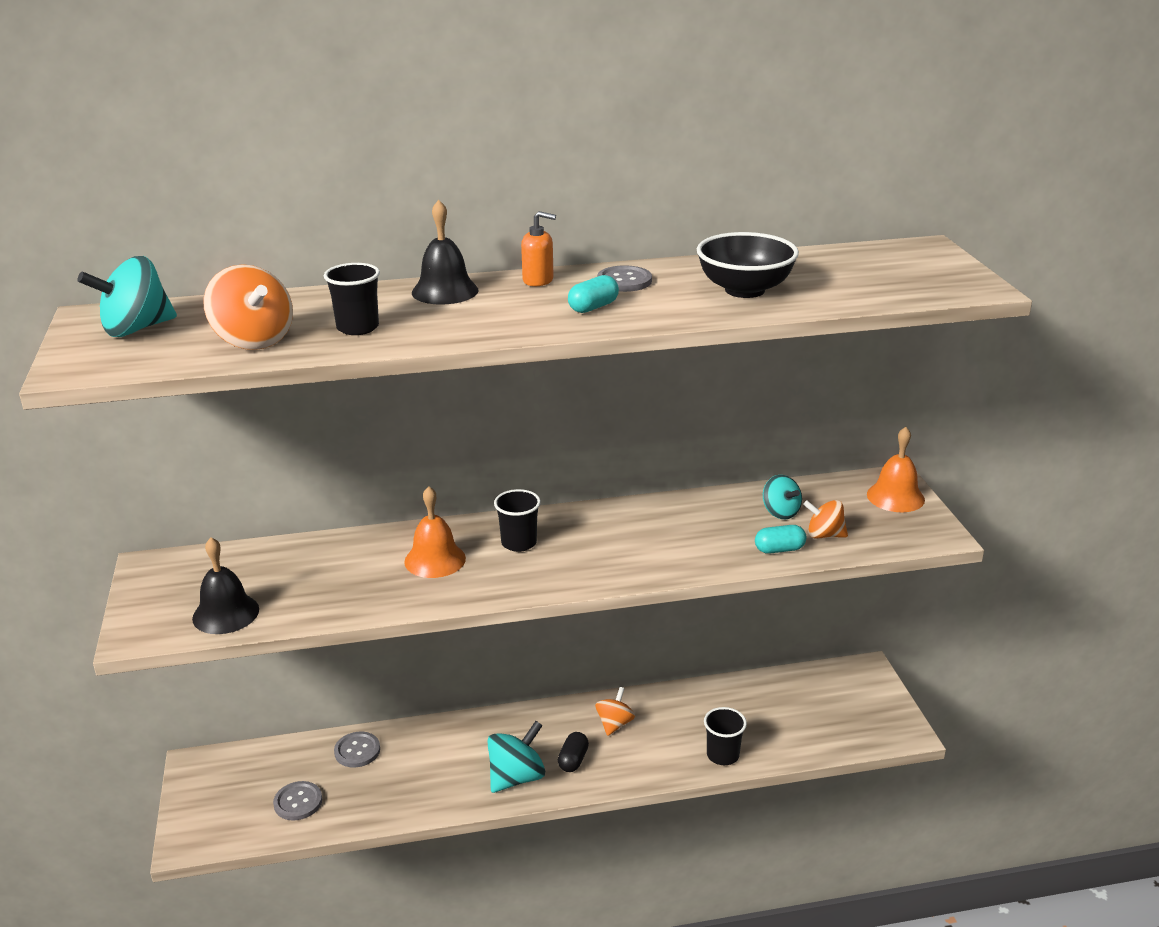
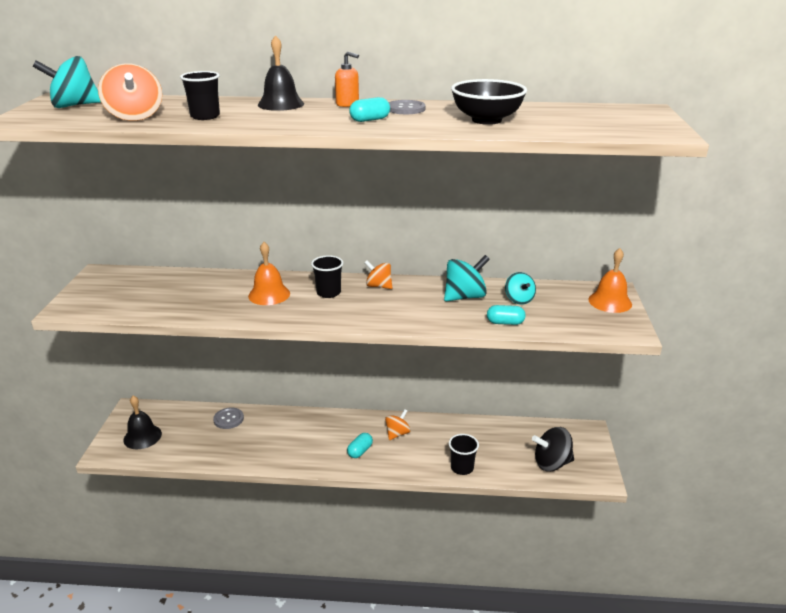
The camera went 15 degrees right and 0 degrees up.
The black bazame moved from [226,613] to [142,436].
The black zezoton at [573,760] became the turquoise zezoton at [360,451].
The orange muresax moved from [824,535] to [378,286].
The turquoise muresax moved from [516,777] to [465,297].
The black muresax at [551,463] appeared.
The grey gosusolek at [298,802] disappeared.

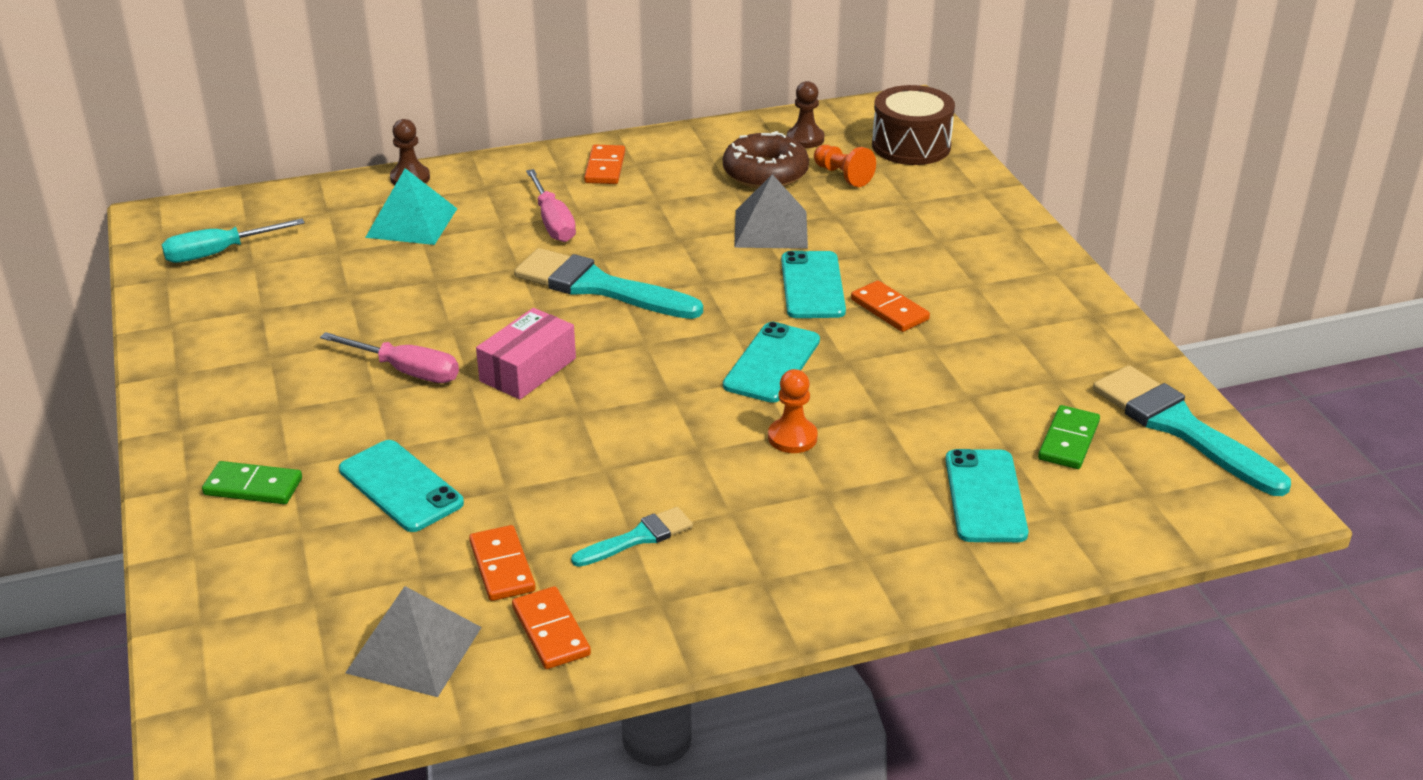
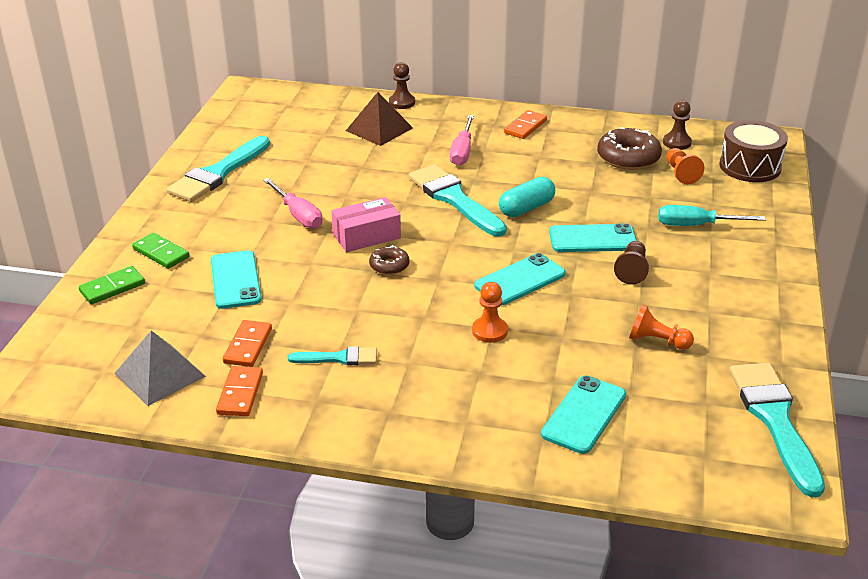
The camera went 30 degrees right and 0 degrees up.
The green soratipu moved from [1068,441] to [112,288].
The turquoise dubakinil at [218,173] appeared.
The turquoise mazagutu at [412,223] became the brown mazagutu at [379,129].
The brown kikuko at [389,266] appeared.
The turquoise zezoton at [526,208] appeared.
The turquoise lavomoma at [812,286] turned 60 degrees clockwise.
The orange soratipu at [889,309] was replaced by the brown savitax at [632,270].
The orange savitax at [657,341] appeared.
The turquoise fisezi moved from [218,253] to [696,225].
The grey mazagutu at [771,229] disappeared.

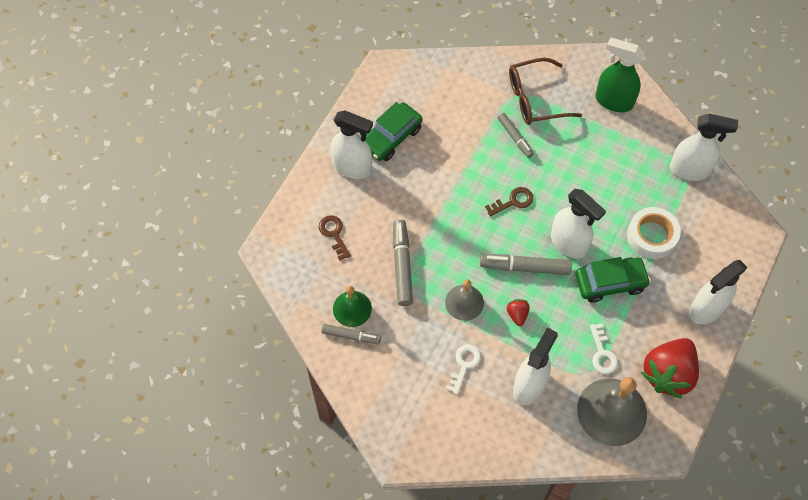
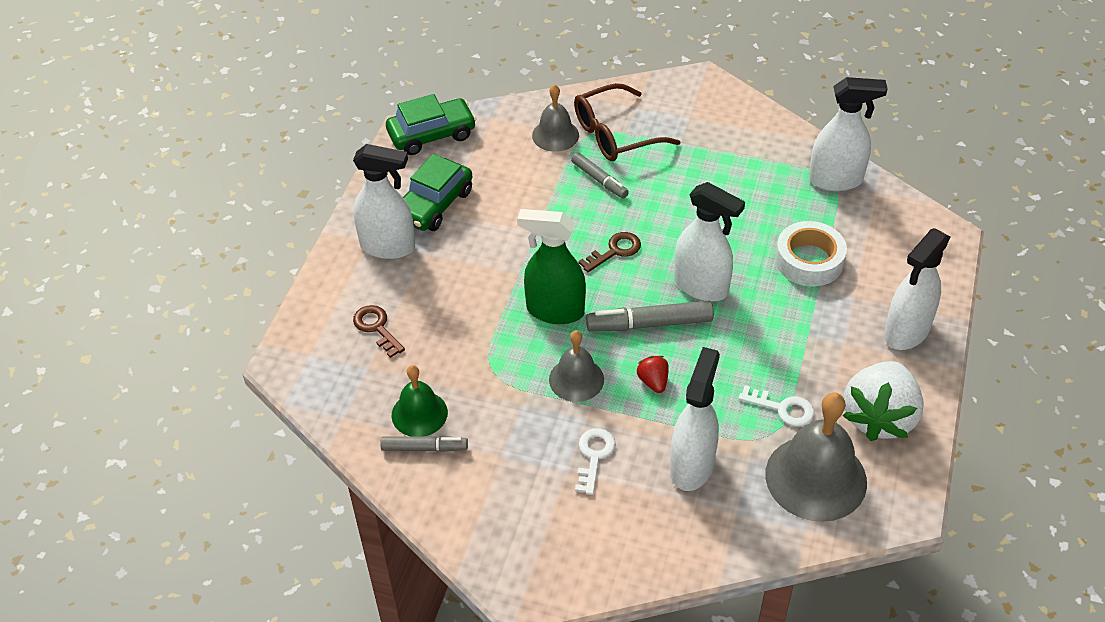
The camera went 10 degrees left and 15 degrees down.
The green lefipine moved from [610,283] to [432,135].
The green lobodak moved from [613,101] to [554,310].
The grey bazame at [555,135] appeared.
The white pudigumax at [602,353] turned 45 degrees counterclockwise.
The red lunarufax at [668,373] became the white lunarufax at [879,417].
The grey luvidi at [402,266] disappeared.

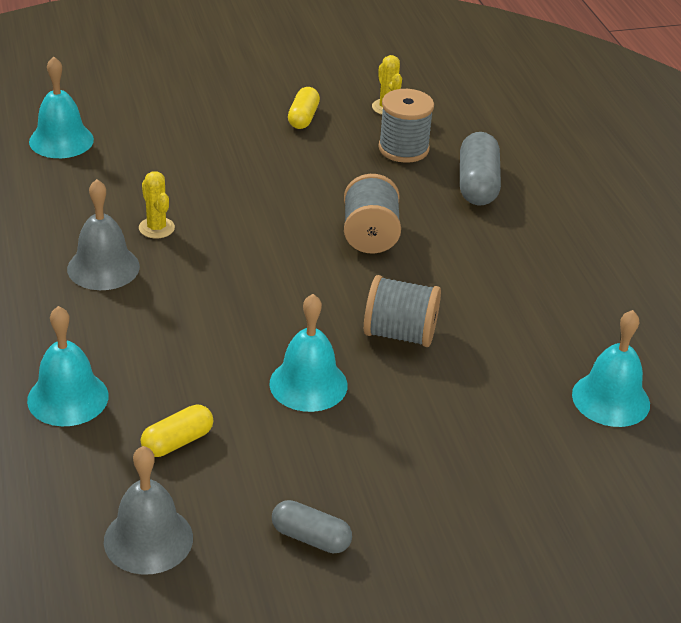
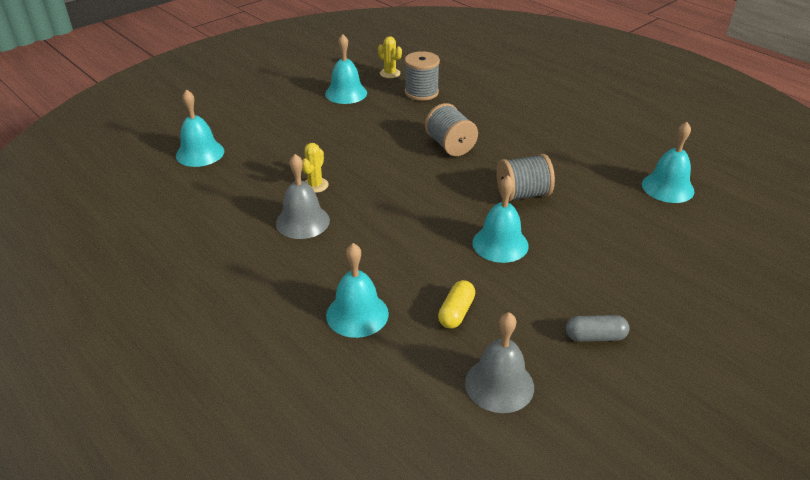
The camera went 25 degrees left and 0 degrees up.
The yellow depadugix at [156,228] turned 75 degrees clockwise.
The yellow zezoton at [303,118] was replaced by the turquoise bazame at [346,93].
The grey zezoton at [478,184] disappeared.

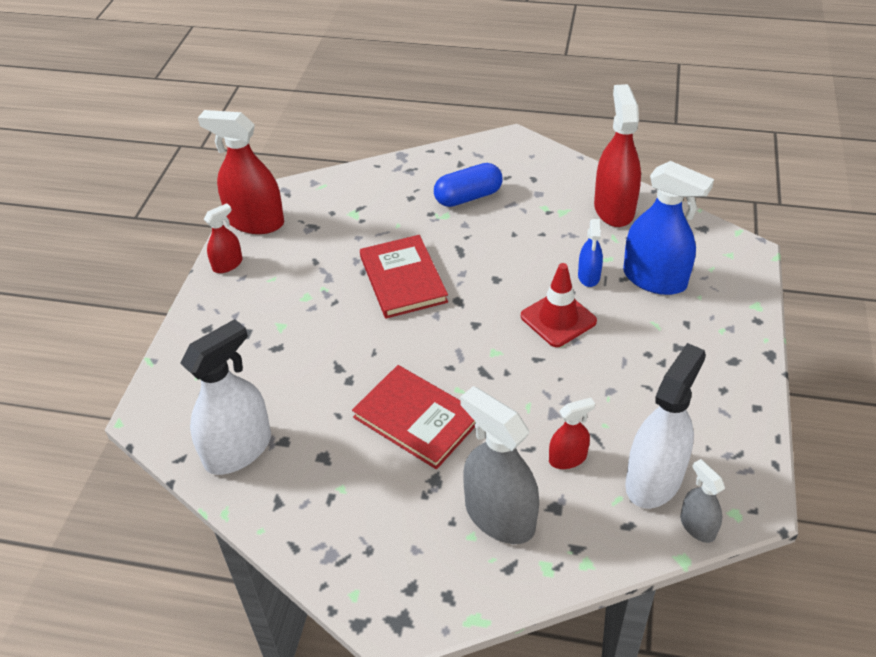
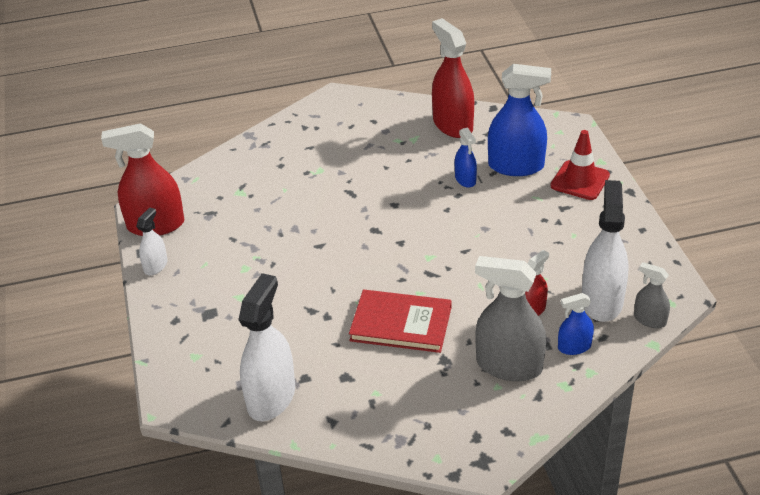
The camera went 25 degrees left and 5 degrees down.
The red lobodak at [227,264] became the white lobodak at [155,266].
The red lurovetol moved from [558,319] to [580,180].
The blue lobodak at [574,347] appeared.
The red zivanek at [403,279] disappeared.
The blue zezoton at [468,197] disappeared.

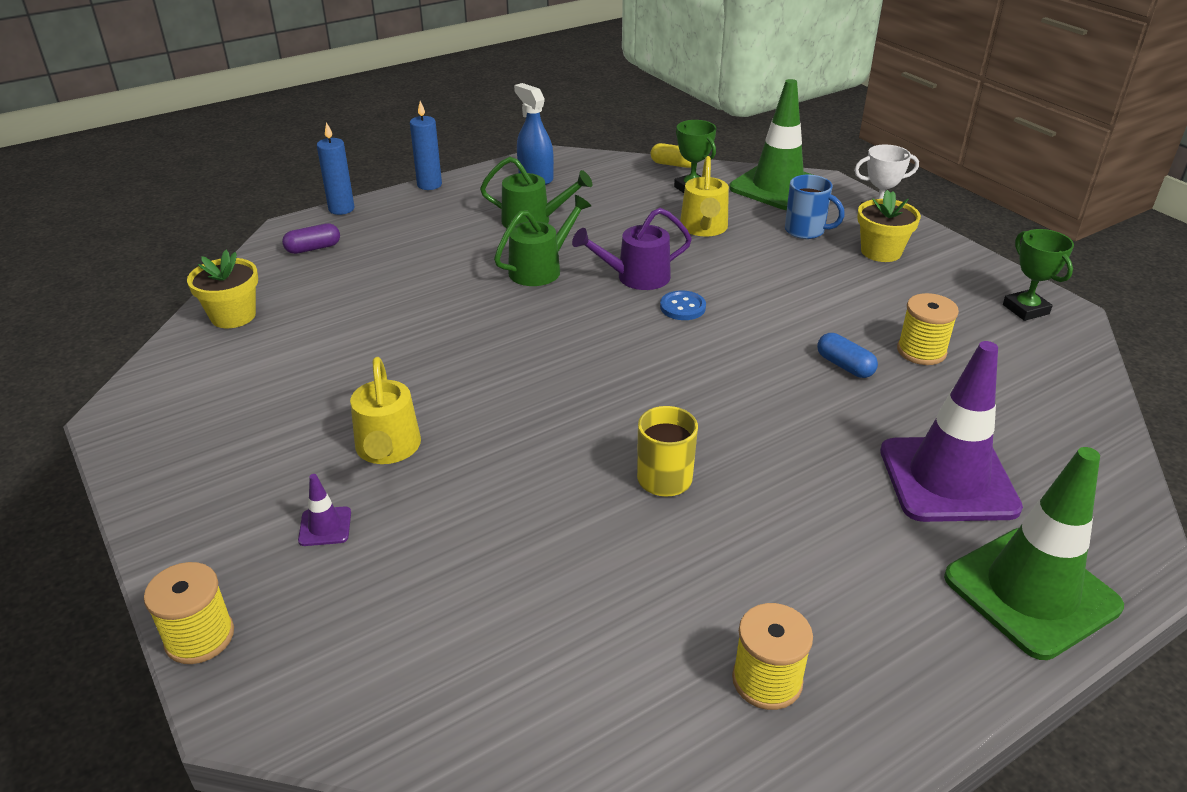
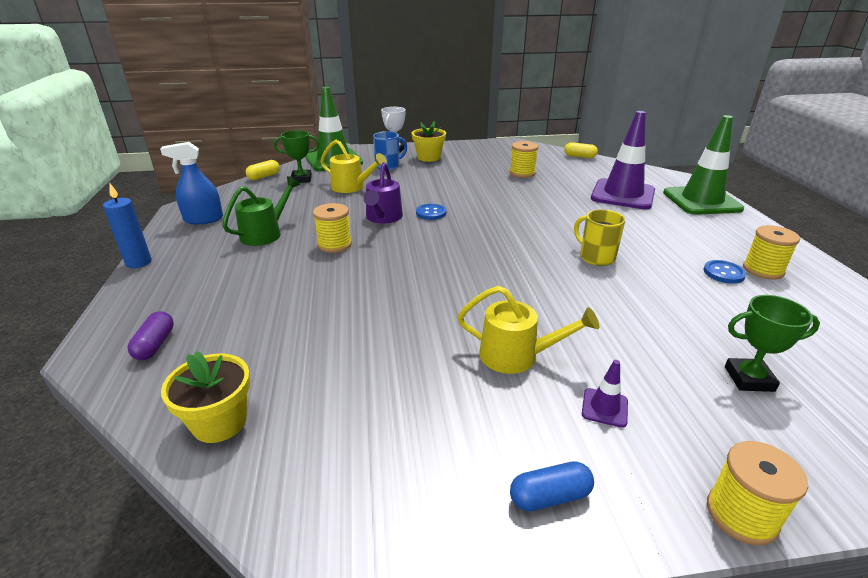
The camera went 65 degrees left and 5 degrees down.
The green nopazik at [541,269] was replaced by the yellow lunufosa at [334,245].
The blue zezoton moved from [844,366] to [550,496].
The yellow zezoton at [579,156] appeared.
The blue gosusolek at [723,273] appeared.
The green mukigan moved from [1025,309] to [749,379].
The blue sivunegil at [341,209] disappeared.

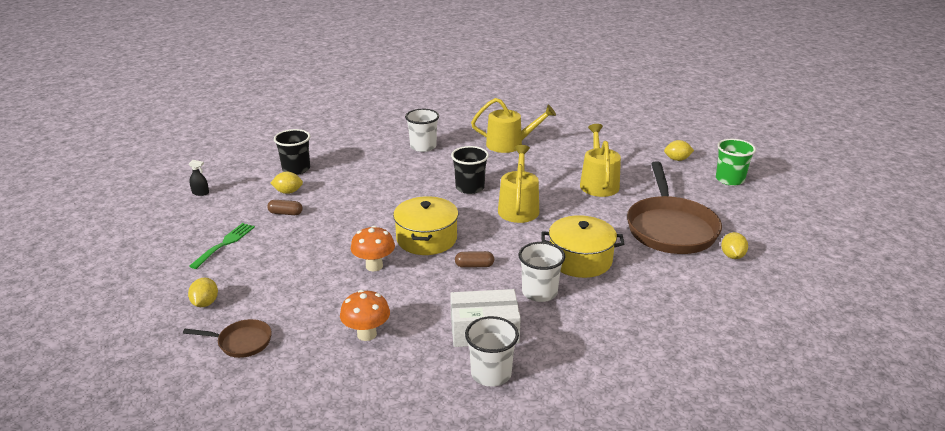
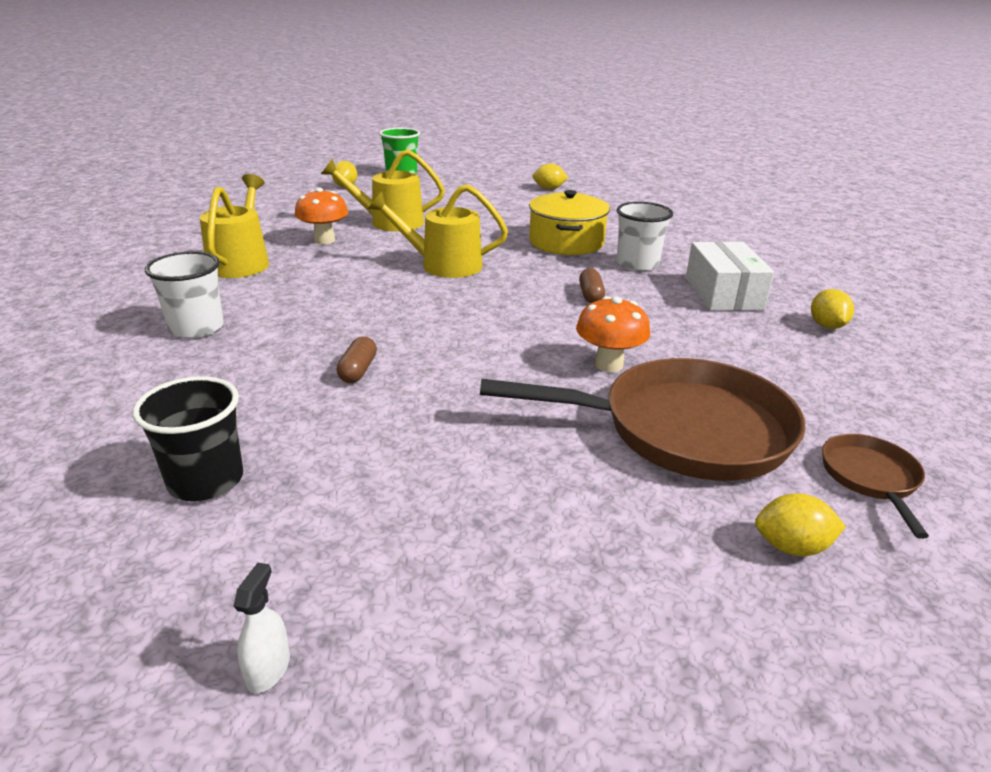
The camera went 90 degrees left and 0 degrees up.
The black lobodak at [200,193] became the white lobodak at [268,669].
The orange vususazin moved from [367,334] to [324,240].
The brown zezoton moved from [285,213] to [358,370].
The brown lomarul moved from [670,228] to [683,430].
The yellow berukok moved from [288,192] to [827,326].
The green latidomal at [225,243] disappeared.
The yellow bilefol at [426,239] disappeared.
The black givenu at [470,188] disappeared.
The white givenu at [491,373] disappeared.

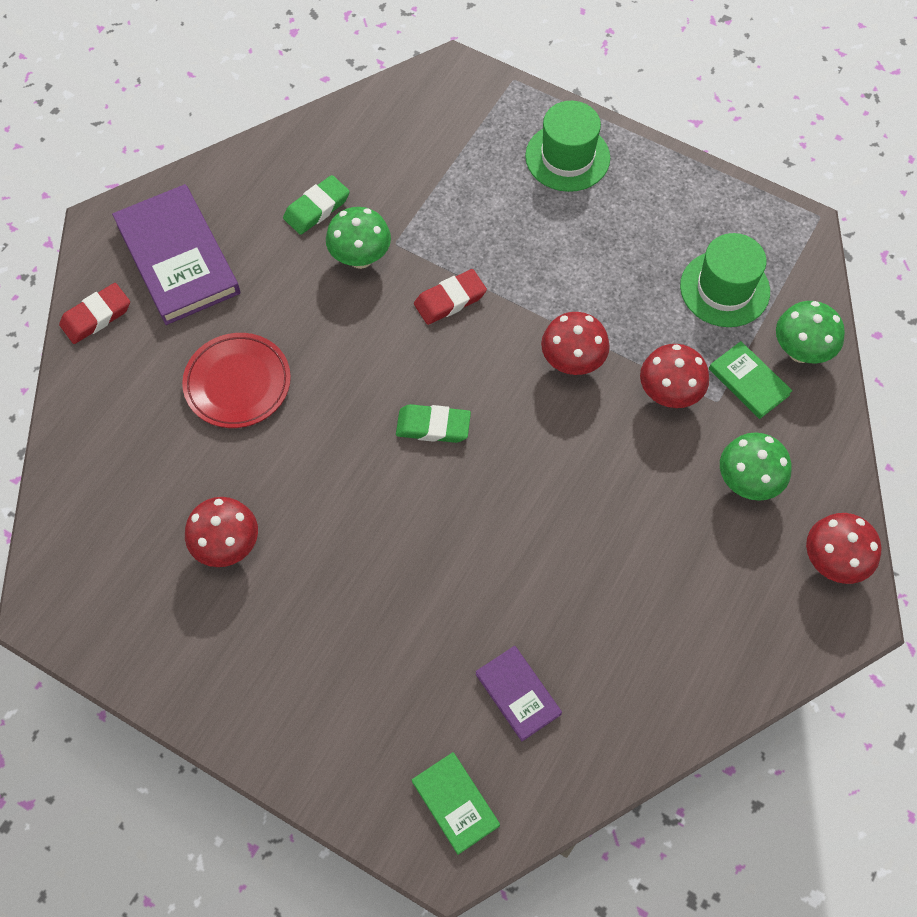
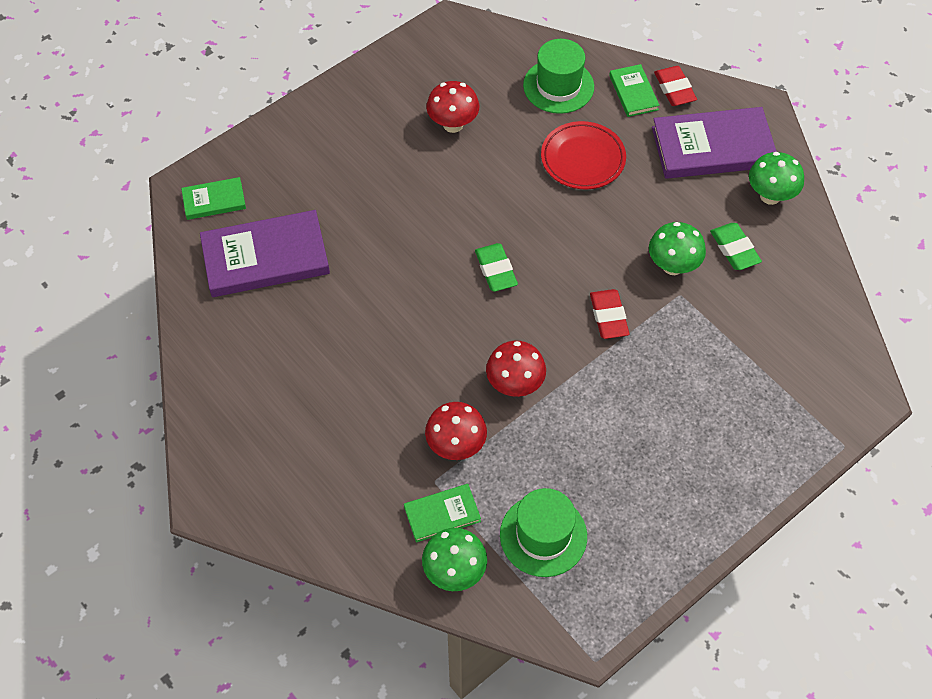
The camera went 110 degrees right and 5 degrees down.
The purple zivanek at [518,694] changed to 1.94 times the size.
The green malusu at [433,426] turned 45 degrees counterclockwise.
The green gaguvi moved from [567,157] to [558,86].
The green zivanek at [633,93] appeared.
The green vususazin moved from [747,482] to [770,196].
The red vususazin at [832,562] disappeared.

